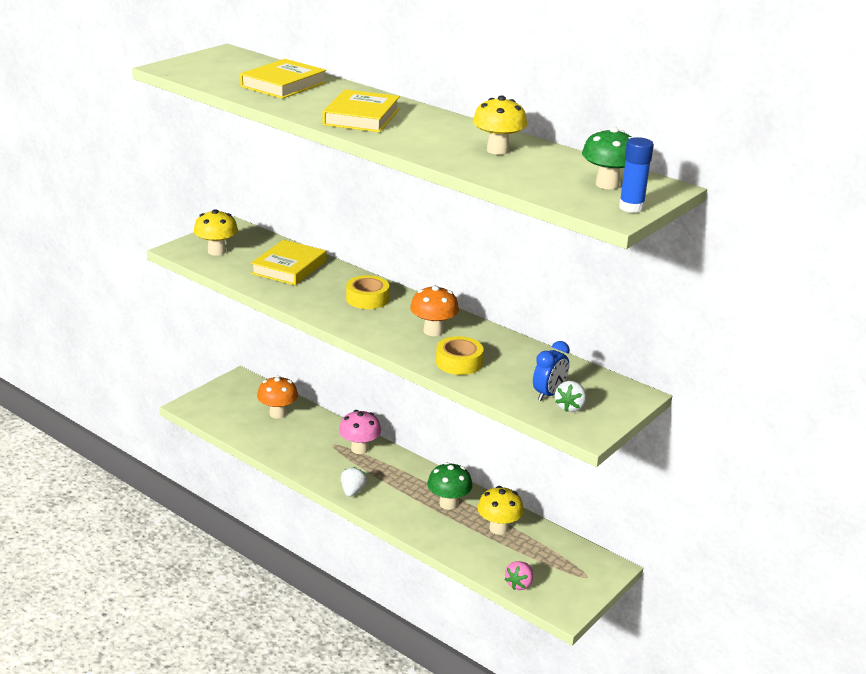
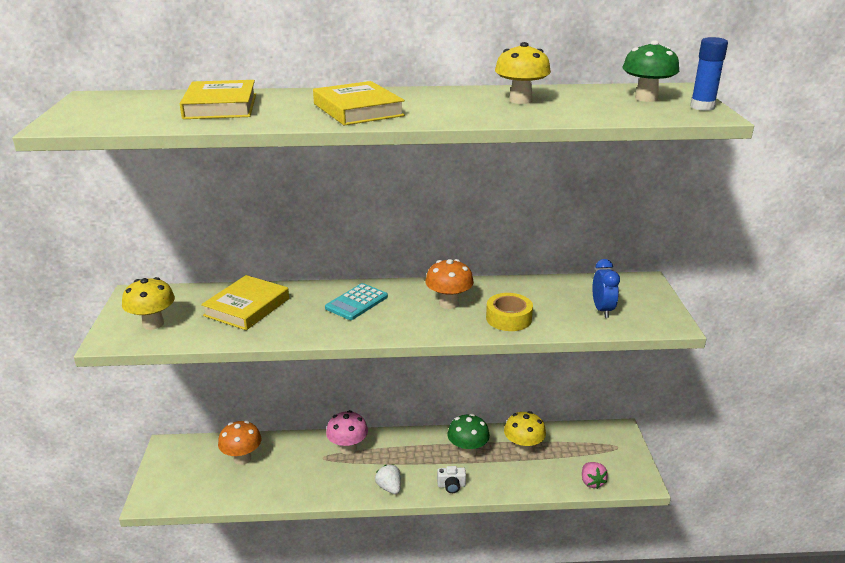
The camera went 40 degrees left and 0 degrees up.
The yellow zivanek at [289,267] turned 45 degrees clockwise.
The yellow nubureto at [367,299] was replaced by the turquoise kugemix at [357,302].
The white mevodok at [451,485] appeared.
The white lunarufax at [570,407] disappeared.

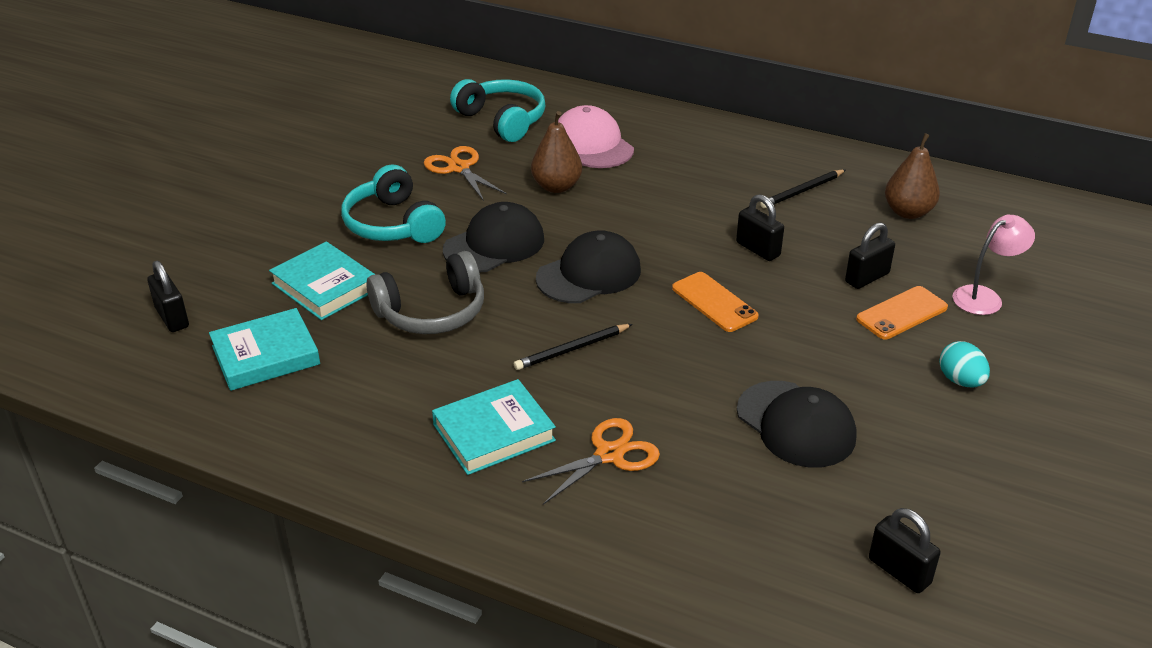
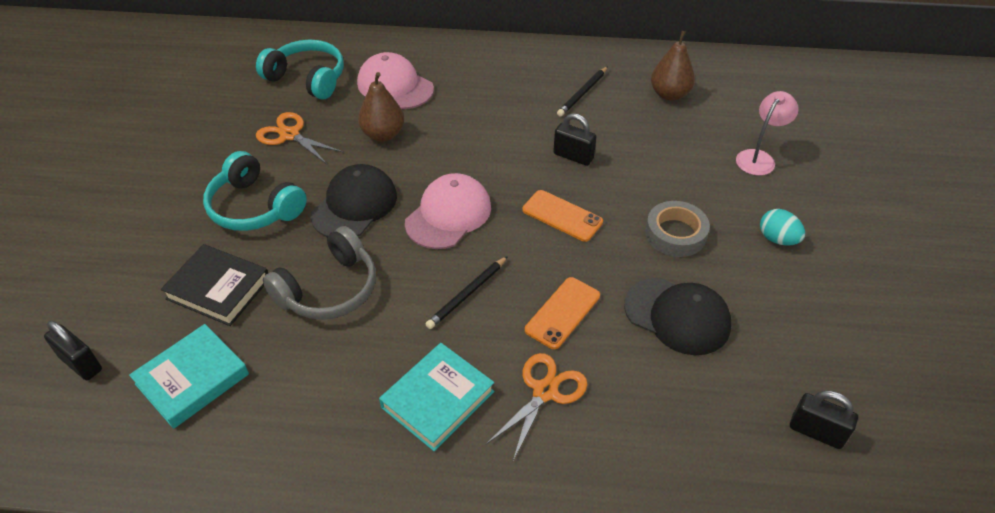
The camera went 20 degrees left and 10 degrees up.
The turquoise zivanek at [325,286] became the black zivanek at [218,289].
The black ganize at [589,274] became the pink ganize at [448,215].
The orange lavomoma moved from [902,313] to [562,313].
The grey nubureto at [675,234] appeared.
The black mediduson at [867,278] disappeared.

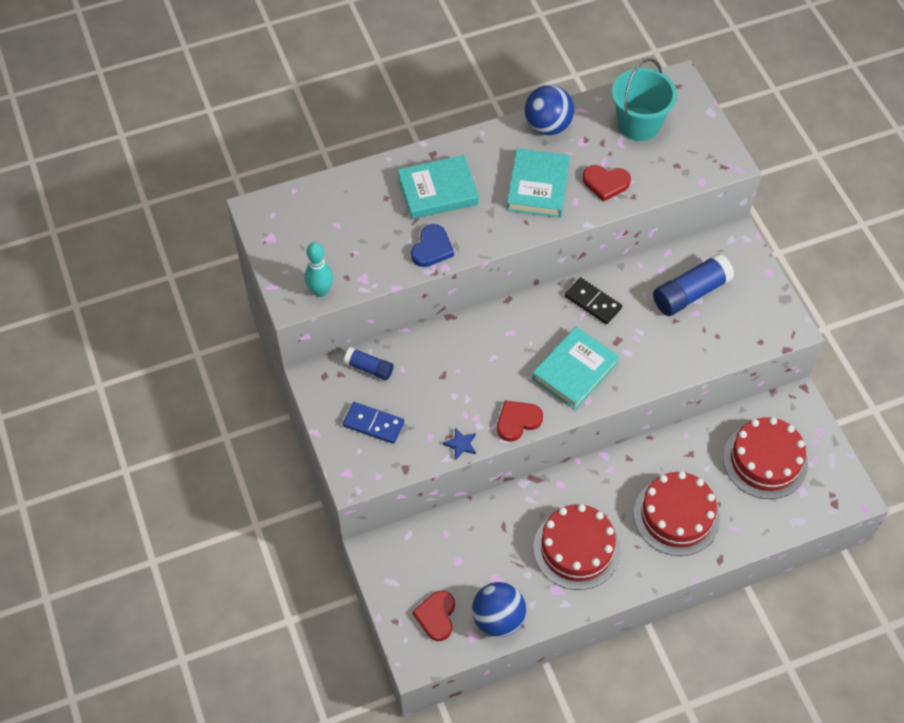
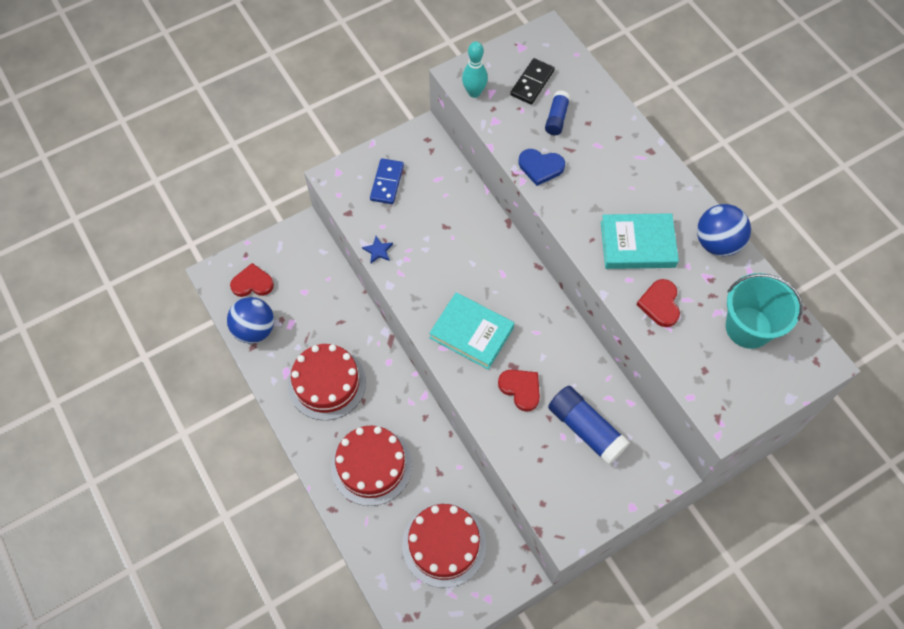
The camera went 80 degrees right and 5 degrees up.
The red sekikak moved from [517,421] to [521,389].
The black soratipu moved from [593,302] to [532,83].
The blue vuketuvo moved from [369,368] to [556,118].
The turquoise zivanek at [438,191] disappeared.

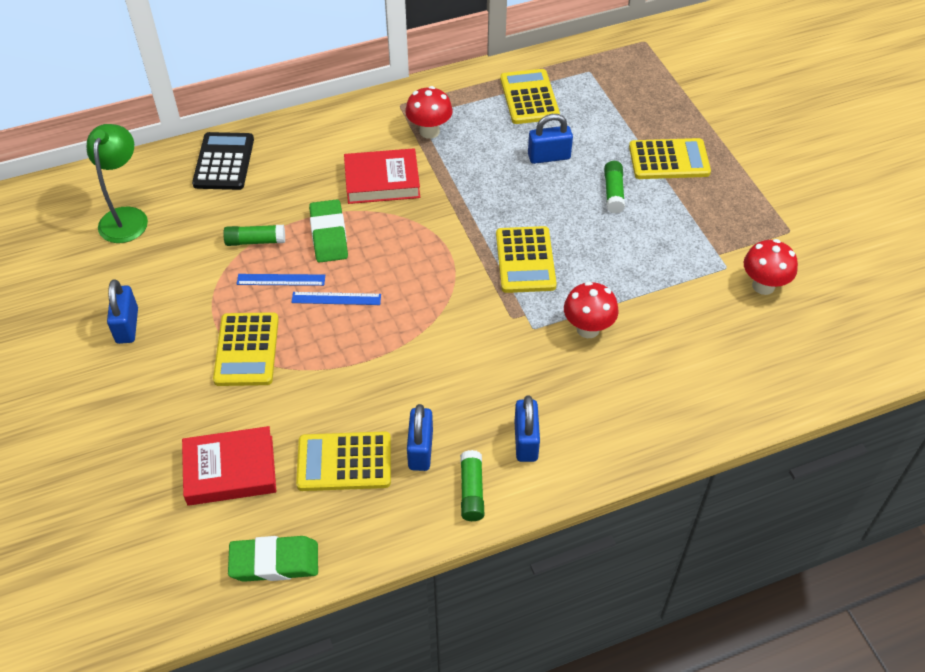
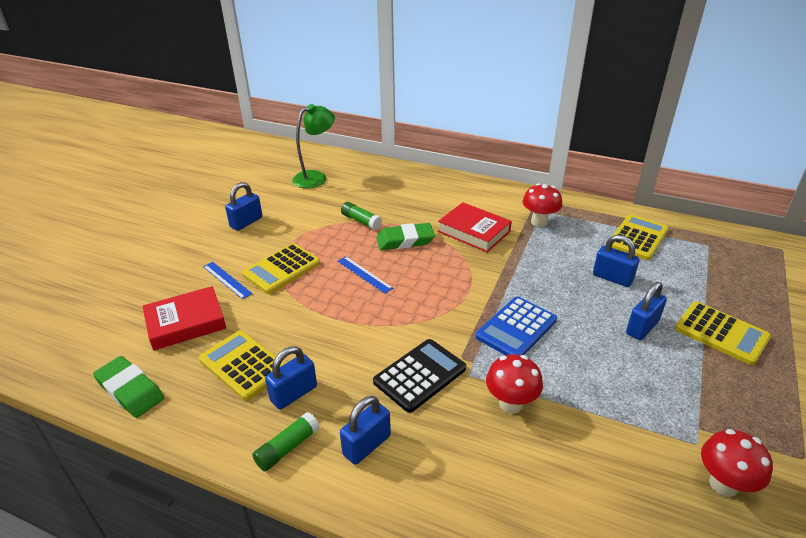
The camera went 45 degrees right and 15 degrees down.
The red zivanek at [230,470] turned 60 degrees counterclockwise.
The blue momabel moved from [281,280] to [227,280].
The black kugemix moved from [224,162] to [420,375].
The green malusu at [329,235] turned 45 degrees clockwise.
The yellow kugemix at [525,260] became the blue kugemix at [516,328].
The green vuketuvo at [613,192] was replaced by the blue mediduson at [642,327].

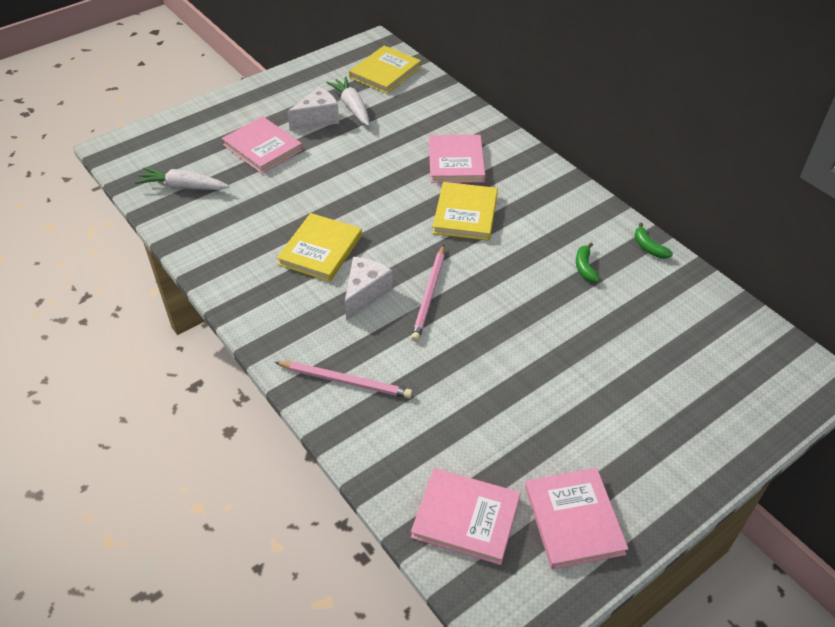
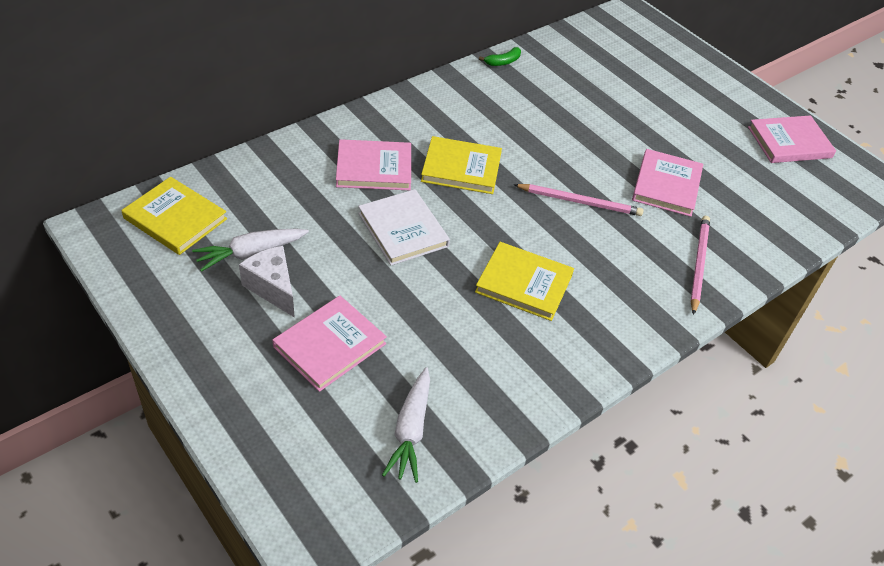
The camera went 95 degrees left and 0 degrees up.
The white zivanek at [403,230] appeared.
The pink zivanek moved from [466,518] to [666,185].
The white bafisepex at [365,294] disappeared.
The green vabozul at [585,267] disappeared.

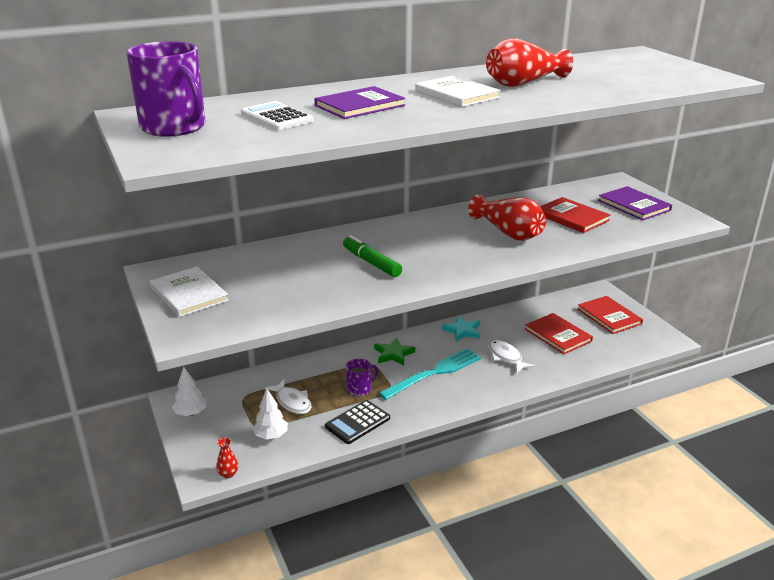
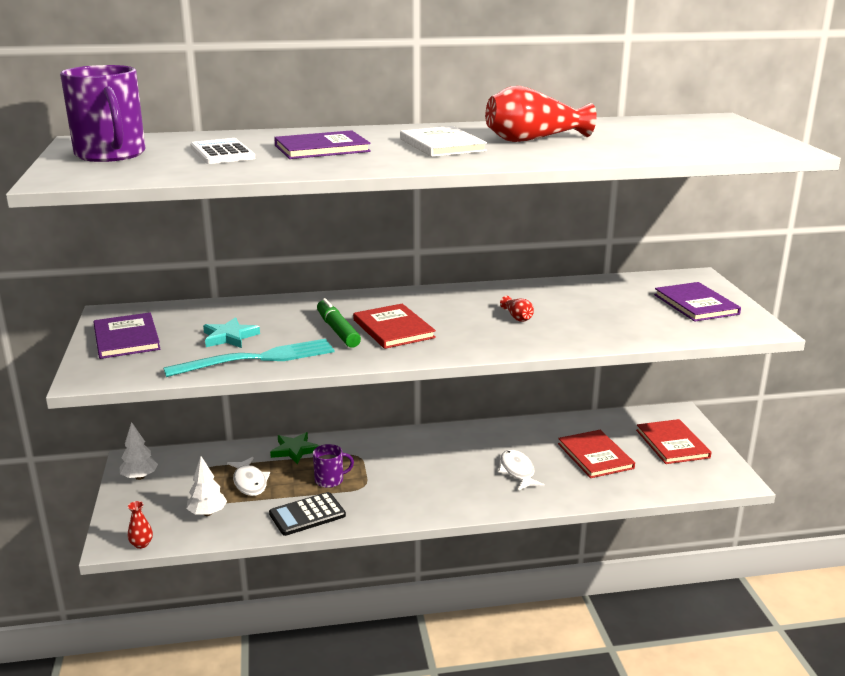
The camera went 15 degrees right and 5 degrees down.
The white zivanek at [189,294] became the purple zivanek at [126,338].
The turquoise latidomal moved from [434,373] to [258,358].
The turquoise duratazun moved from [462,331] to [229,337].
The green duratazun moved from [393,354] to [294,450].
The red zivanek moved from [571,217] to [393,329].
The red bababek at [508,232] changed to 0.45 times the size.

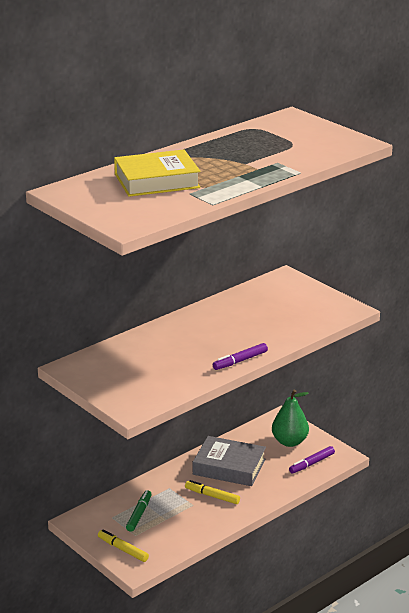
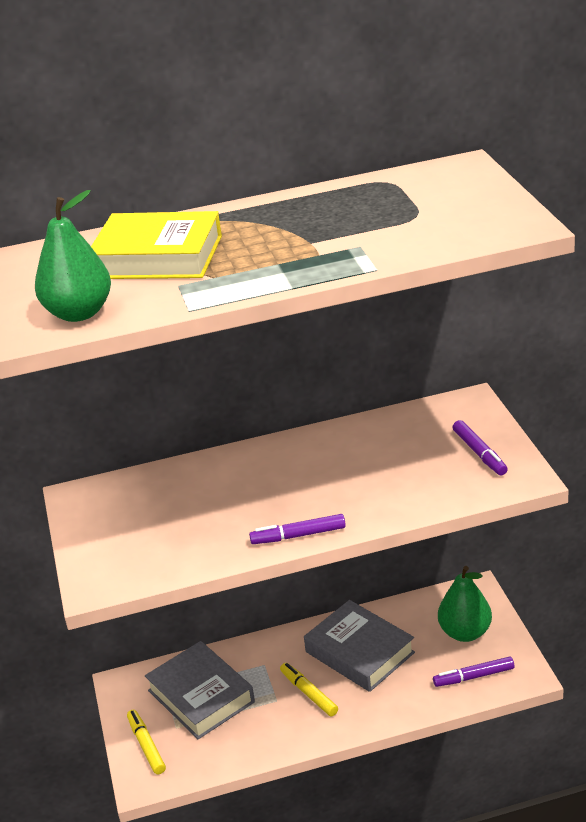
The camera went 30 degrees right and 5 degrees up.
The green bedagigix at [79,313] appeared.
The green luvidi at [139,514] was replaced by the grey zivanek at [201,696].
The purple luvidi at [479,453] appeared.

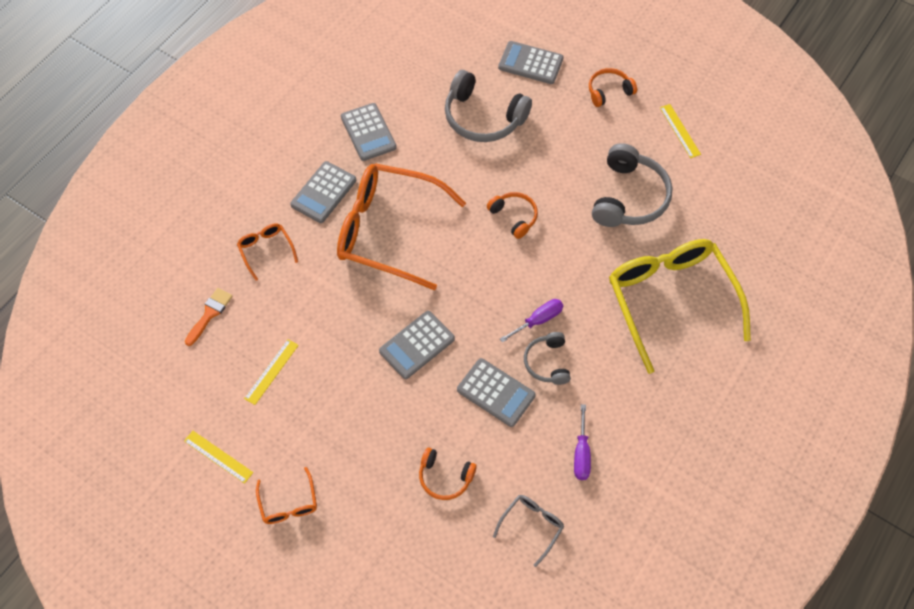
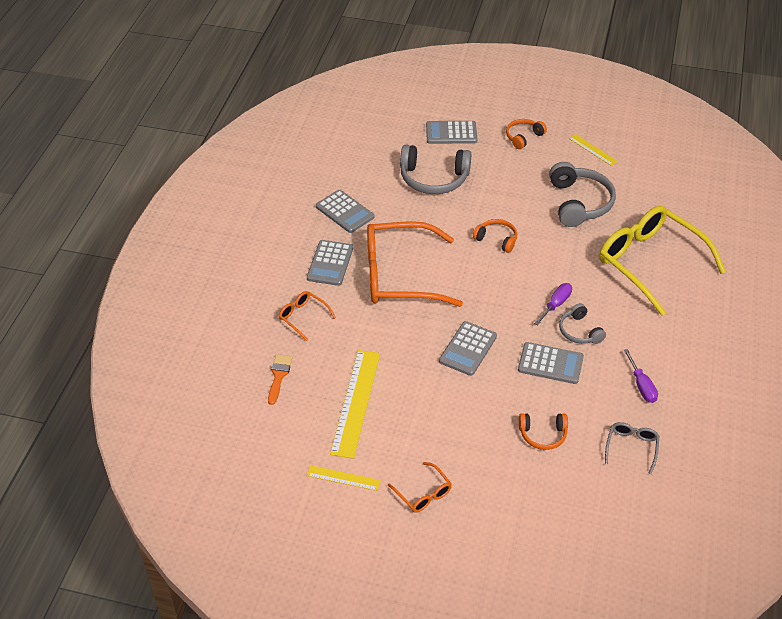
The camera went 20 degrees left and 15 degrees down.
The yellow momabel at [271,371] changed to 1.94 times the size.

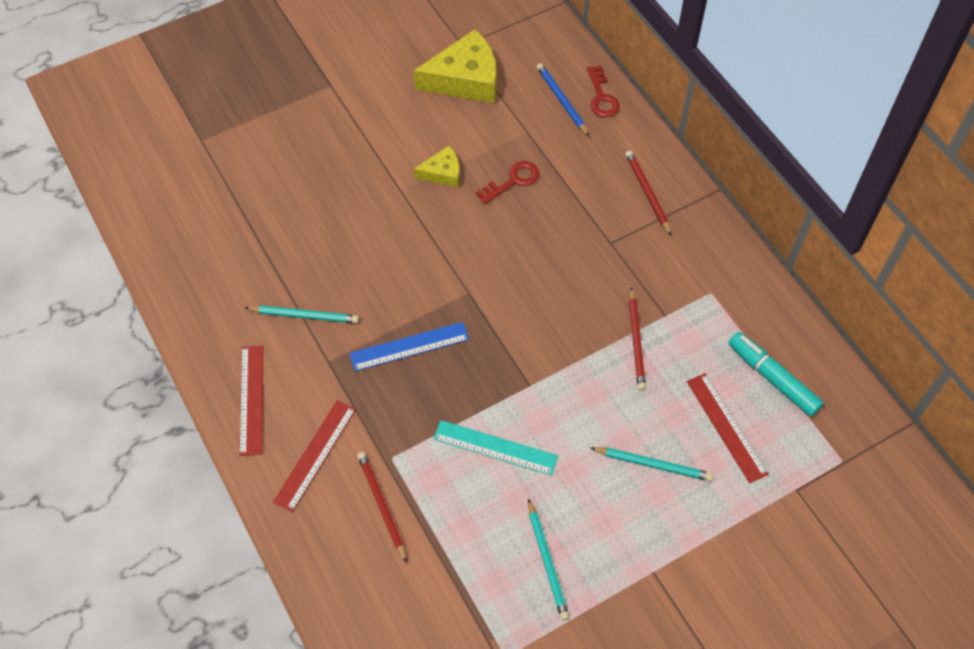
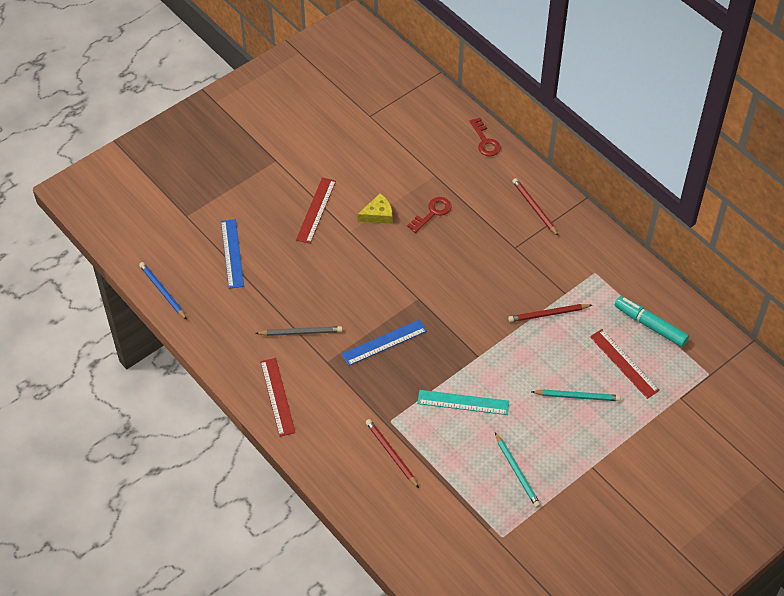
The camera went 10 degrees left and 5 degrees down.
The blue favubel moved from [561,101] to [162,292].
The blue momabel at [232,253] appeared.
The turquoise favubel at [304,315] became the grey favubel at [300,332].
The red momabel moved from [315,455] to [316,210].
The red favubel at [636,341] turned 90 degrees clockwise.
The yellow bafisepex at [465,79] disappeared.

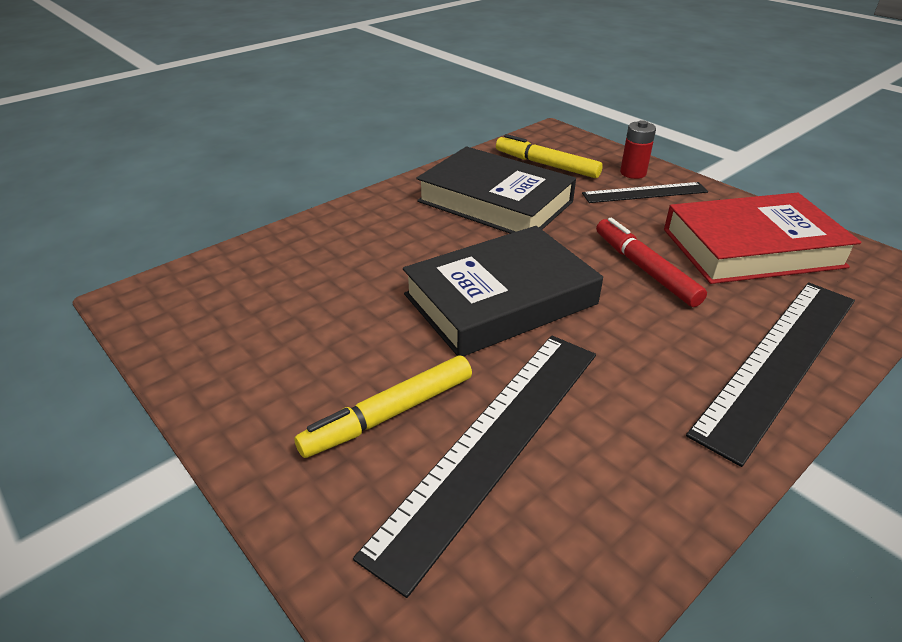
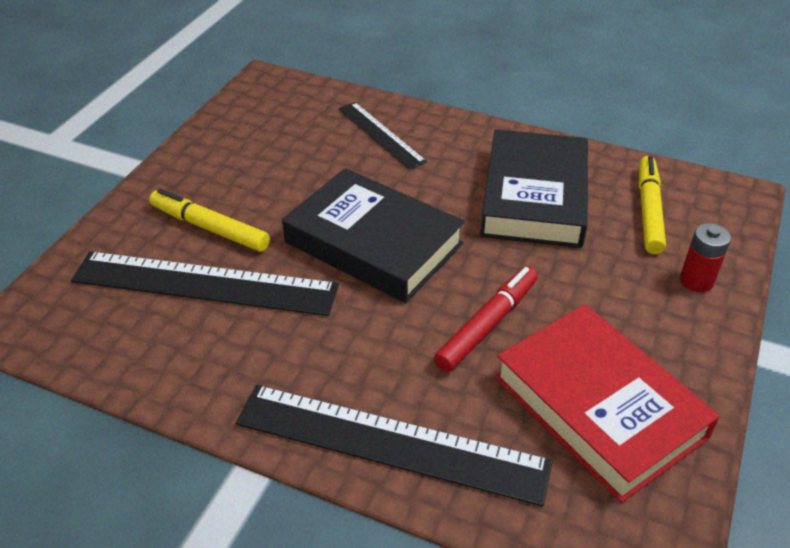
The camera went 65 degrees right and 5 degrees up.
The black momabel moved from [644,193] to [381,134].

